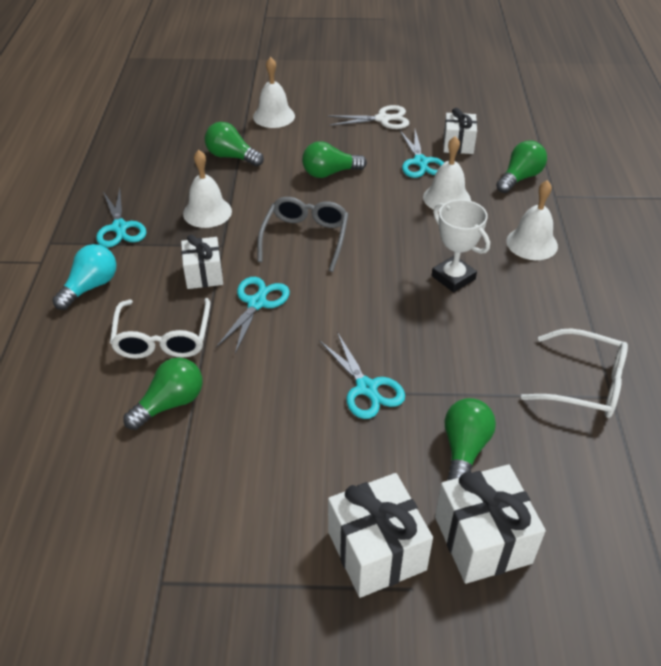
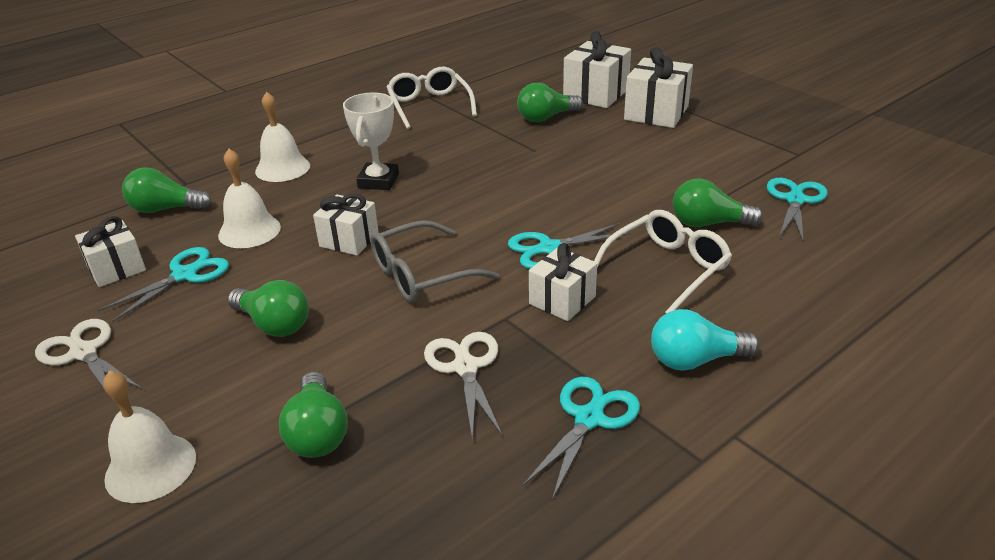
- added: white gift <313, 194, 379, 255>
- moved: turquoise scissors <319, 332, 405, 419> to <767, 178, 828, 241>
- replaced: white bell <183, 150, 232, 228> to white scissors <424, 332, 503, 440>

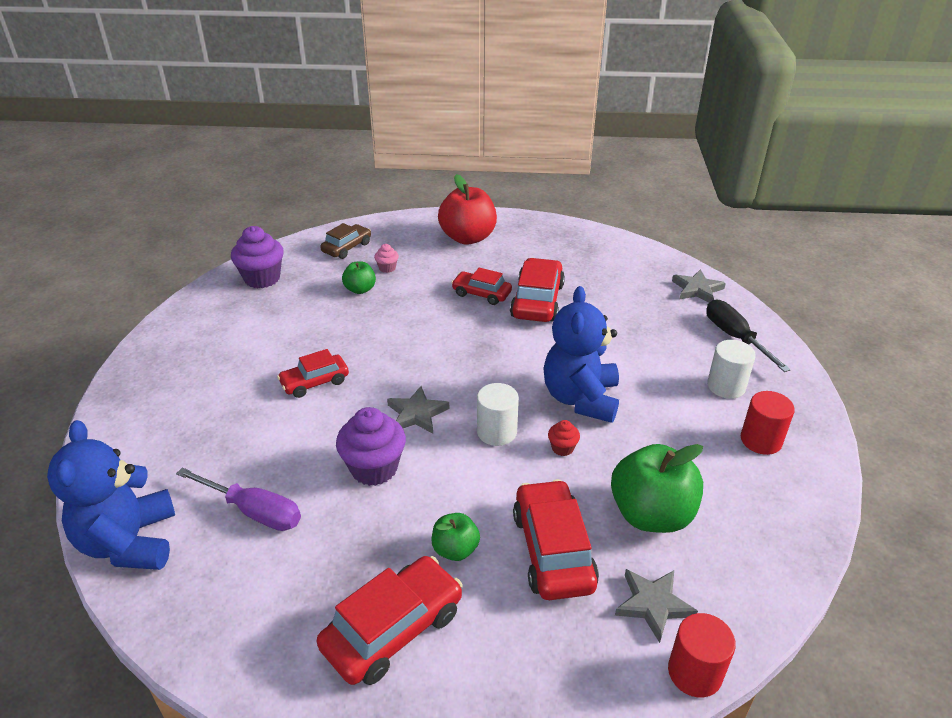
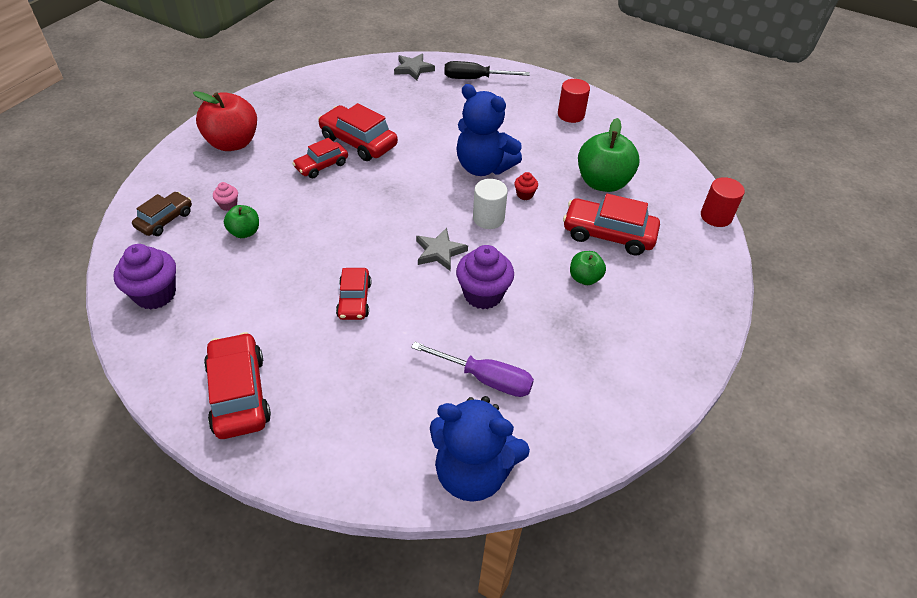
- removed: grey star <615, 569, 698, 643>
- removed: white cylinder <707, 340, 756, 399>
- moved: red car <317, 556, 463, 685> to <204, 332, 271, 439>
- turned: purple screwdriver <176, 468, 301, 531> = <411, 342, 534, 397> 60 degrees clockwise
- turned: brown car <320, 223, 371, 259> = <132, 192, 192, 236> 60 degrees clockwise

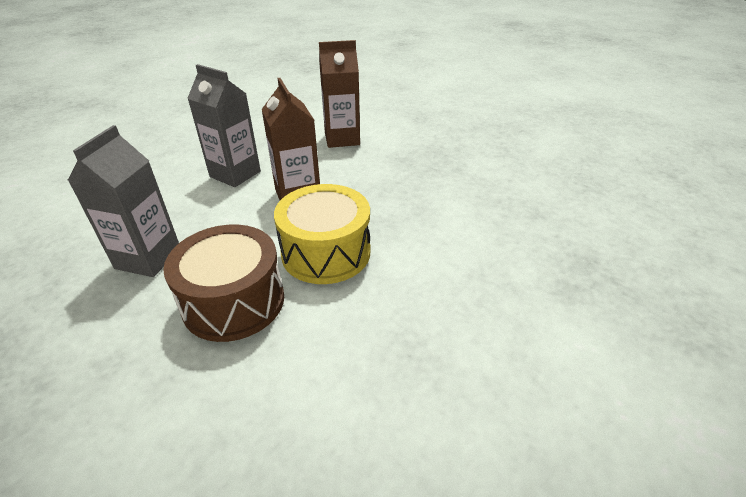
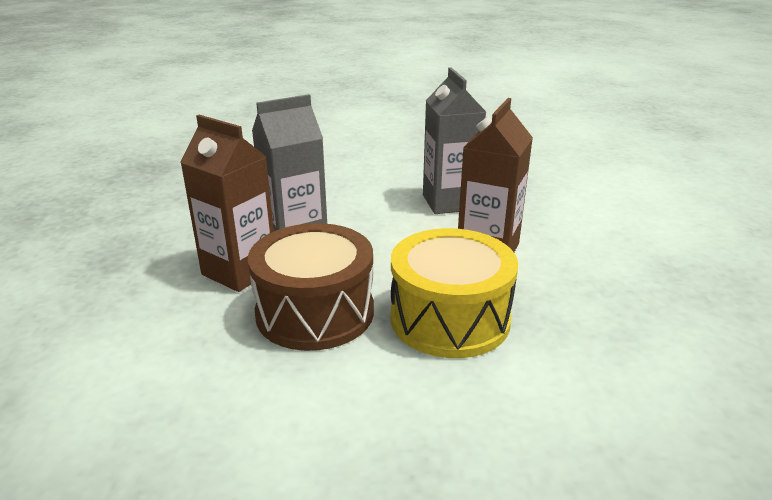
- moved: brown carton <319, 40, 360, 148> to <180, 115, 274, 292>

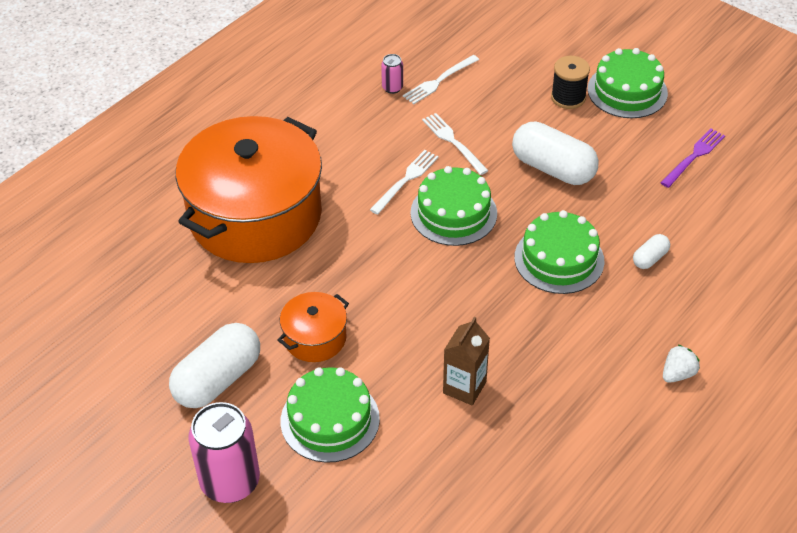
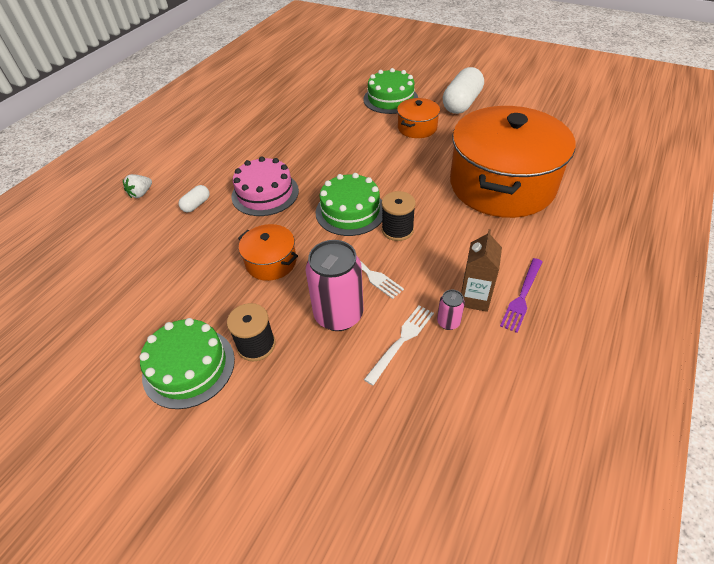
- moved: pink can <188, 402, 260, 503> to <306, 240, 364, 331>
- moved: brown carton <443, 317, 490, 405> to <461, 229, 502, 312>
- moved: purple fork <660, 129, 725, 188> to <500, 258, 542, 333>
- moved: white strawberry <663, 344, 700, 383> to <123, 174, 152, 198>
- replaced: white fork <370, 150, 439, 214> to black spool <382, 191, 416, 241>
- replaced: white capsule <512, 121, 599, 185> to orange pot <238, 224, 298, 281>
- recoloured: green cake <515, 210, 605, 294> to pink cake <232, 156, 299, 216>

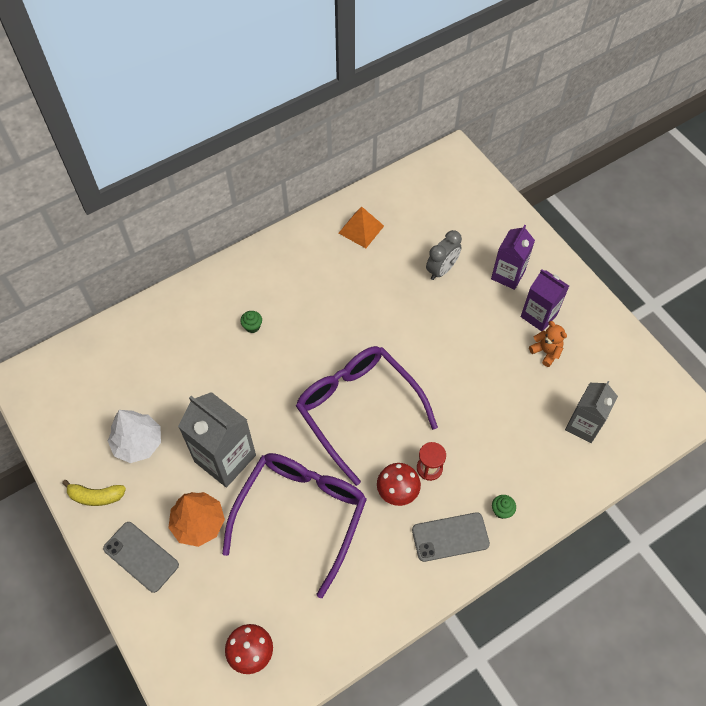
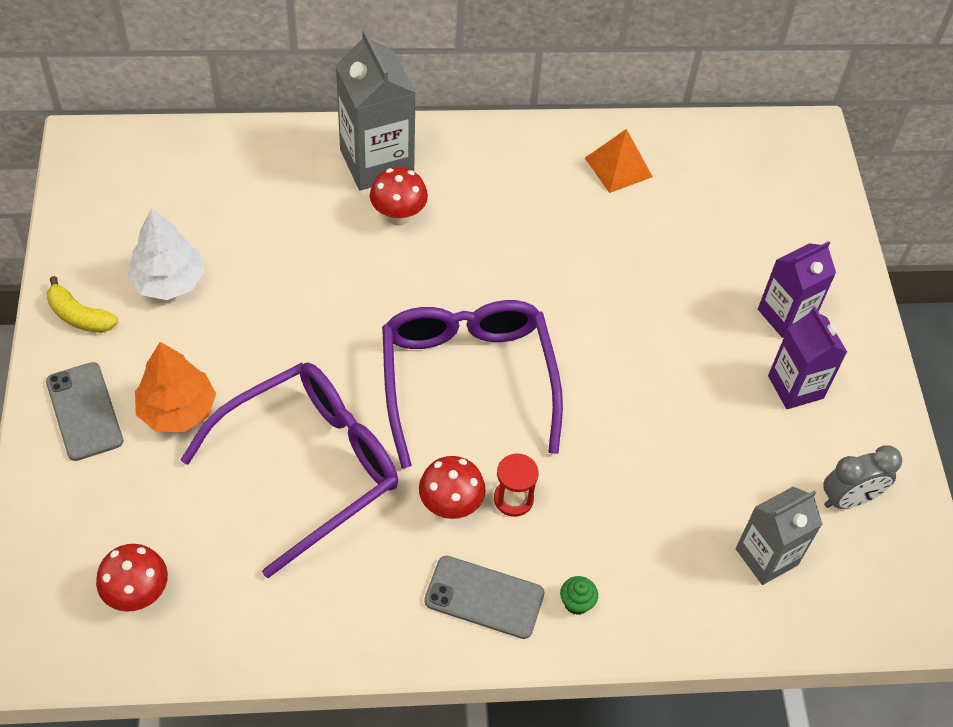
- removed: orange teddy bear <529, 321, 567, 367>
- moved: grey carton <178, 392, 256, 488> to <335, 29, 416, 190>
- moved: grey clock <426, 230, 462, 280> to <823, 445, 902, 509>
- replaced: green cupcake <240, 311, 262, 333> to red mushroom <370, 167, 428, 226>

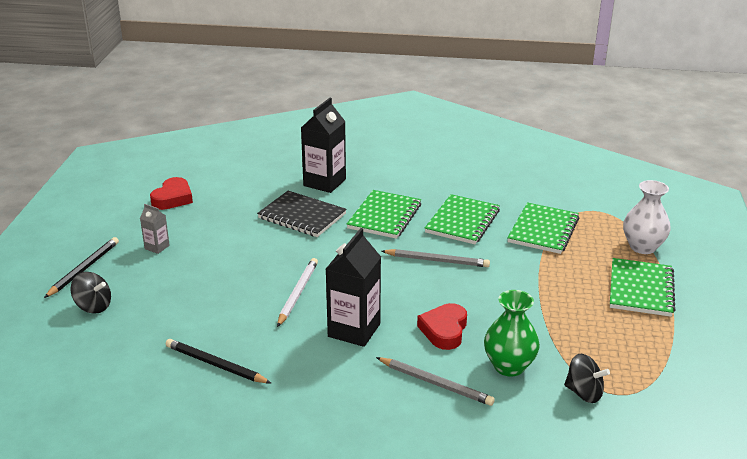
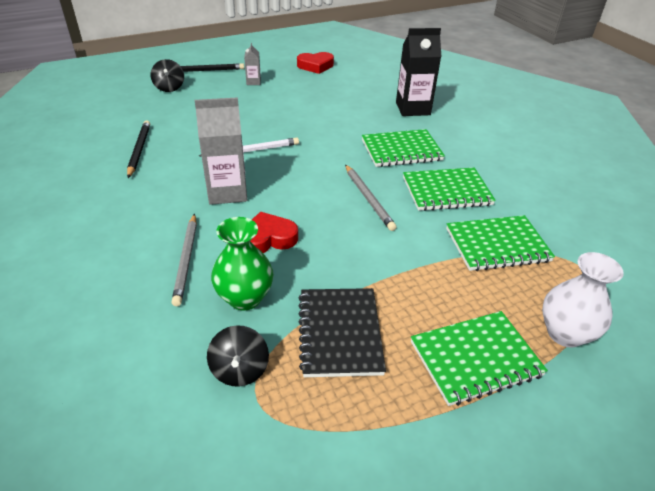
- moved: black notebook <257, 191, 347, 237> to <299, 288, 386, 377>
- recoloured: black carton <326, 228, 381, 347> to grey carton <195, 97, 247, 205>

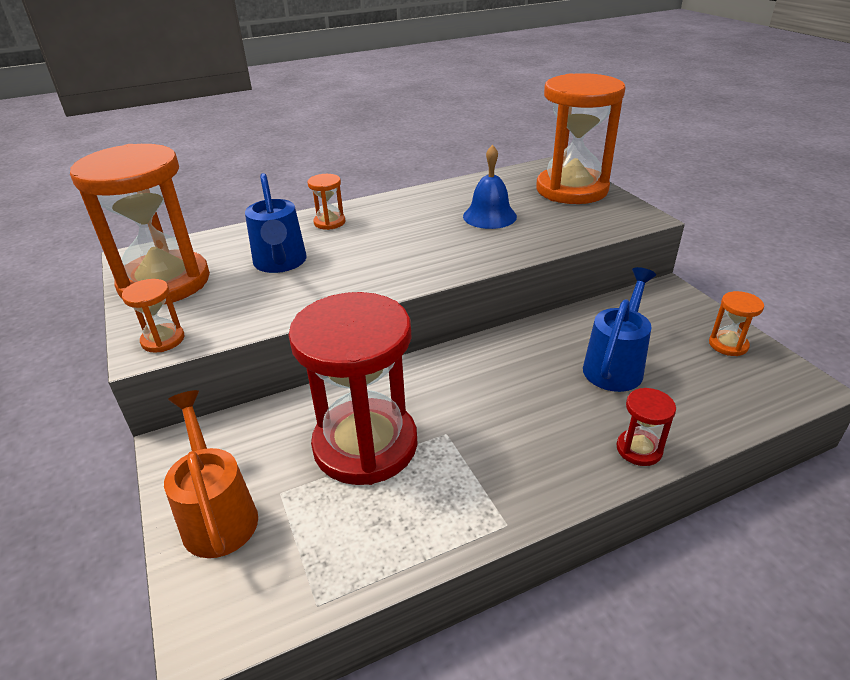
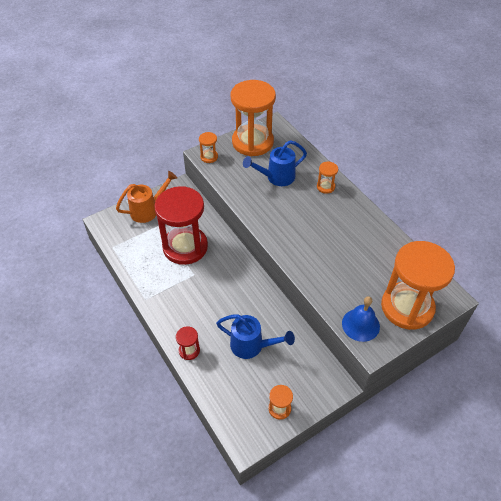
- moved: blue bell <463, 145, 517, 229> to <342, 296, 380, 342>

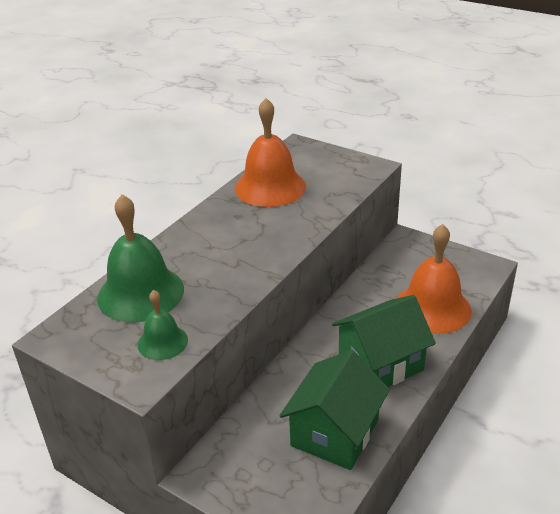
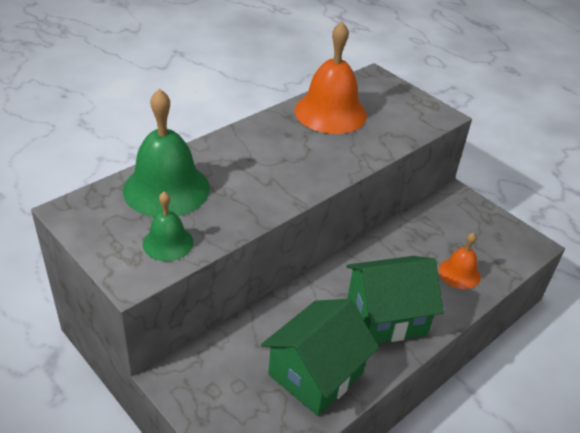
- resized: orange bell <397, 224, 472, 334> = <439, 232, 481, 289> x0.54

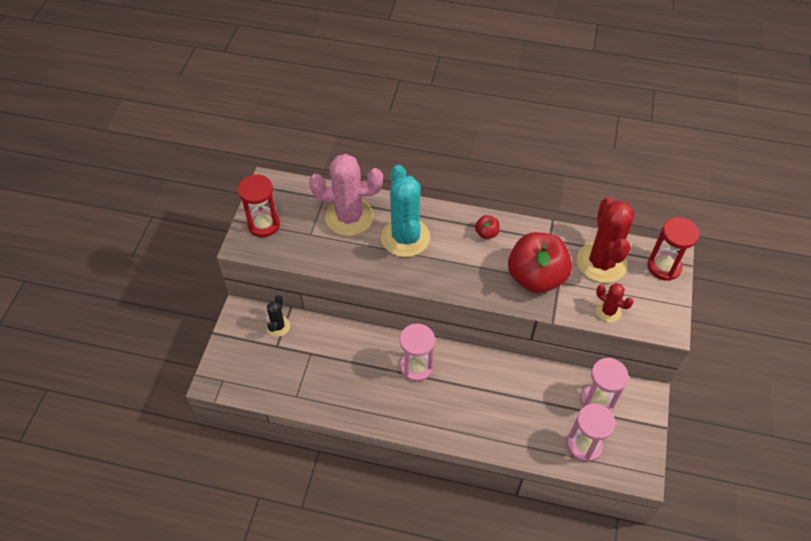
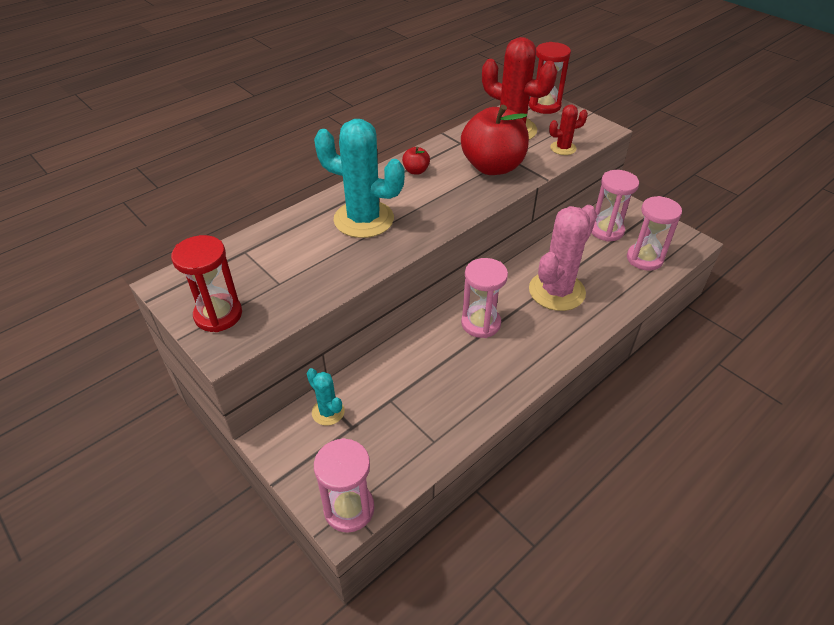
- added: pink hourglass <314, 438, 374, 533>
- moved: pink cactus <309, 154, 383, 236> to <529, 205, 597, 311>
- recoloured: black cactus <267, 295, 290, 337> to turquoise cactus <307, 368, 345, 426>

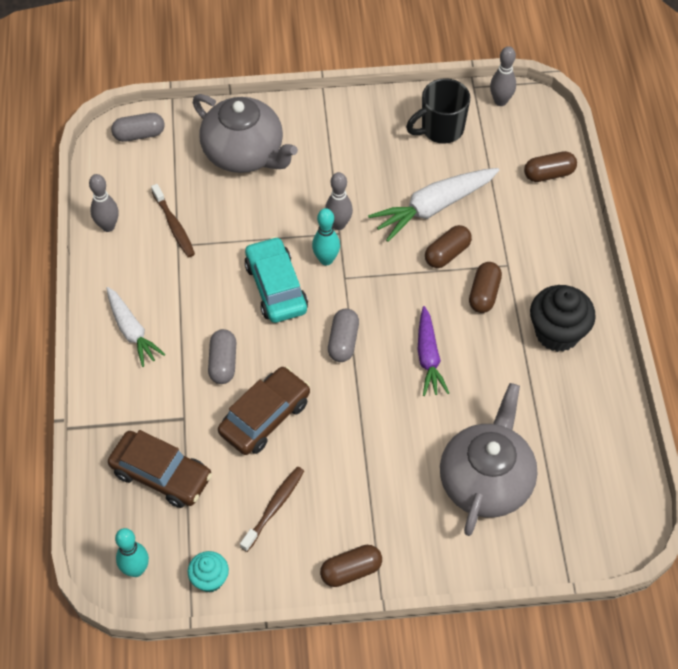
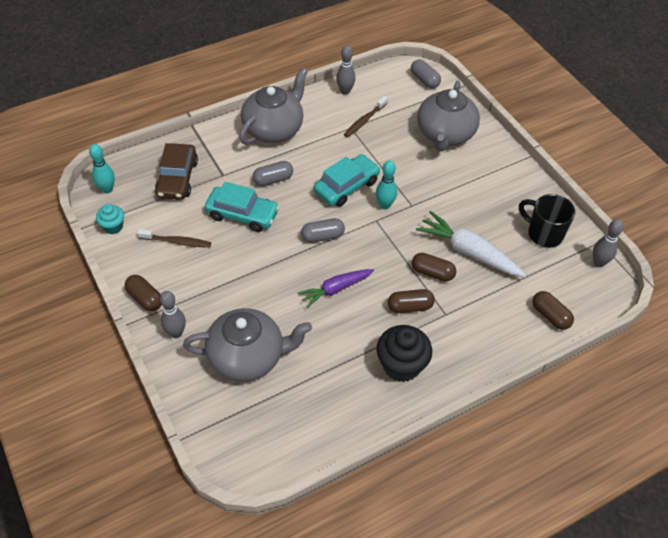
- moved: grey bowling pin <325, 172, 353, 230> to <160, 291, 186, 338>
- replaced: white carrot <106, 287, 165, 367> to grey teapot <239, 68, 308, 145>
- recoloured: brown car <218, 366, 310, 455> to turquoise car <205, 182, 280, 232>

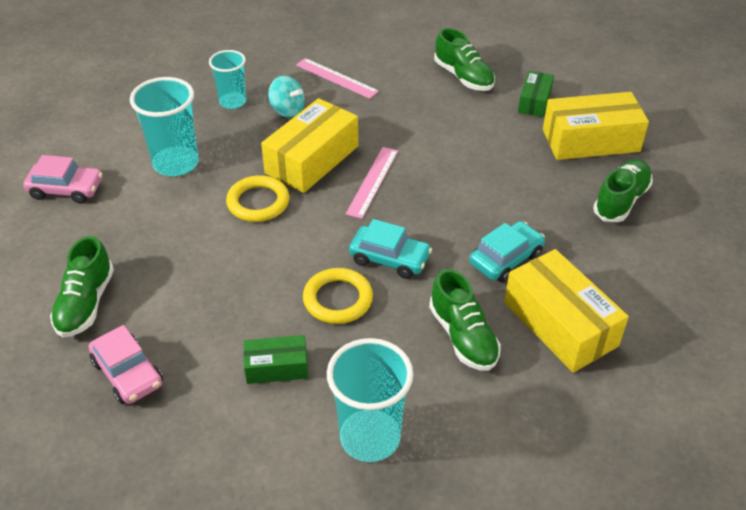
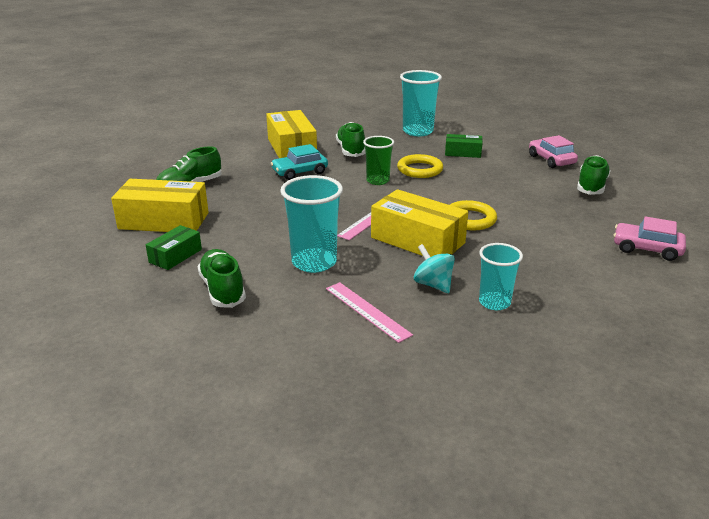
- moved: turquoise cup <130, 77, 199, 176> to <280, 175, 343, 273>
- replaced: turquoise car <349, 219, 432, 279> to green cup <363, 136, 394, 185>
- turned: yellow box <261, 98, 358, 193> = <371, 189, 468, 257> 75 degrees clockwise

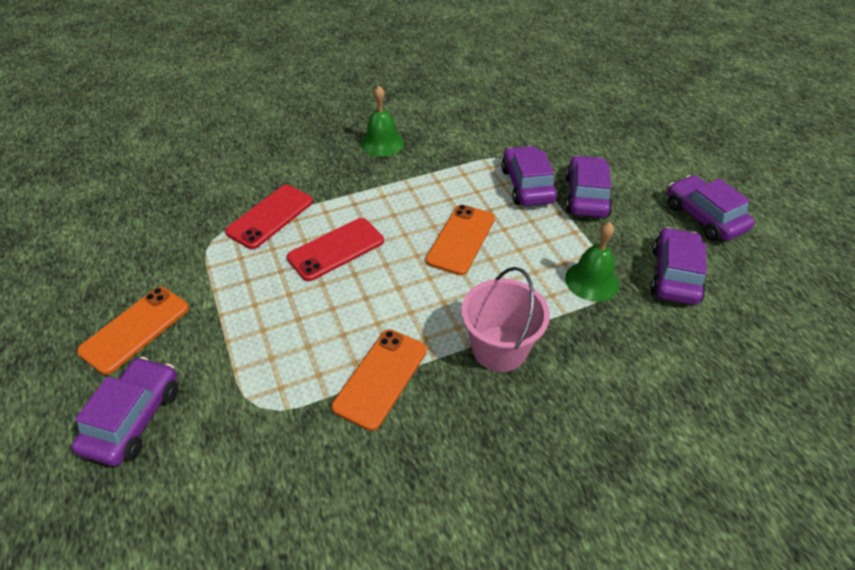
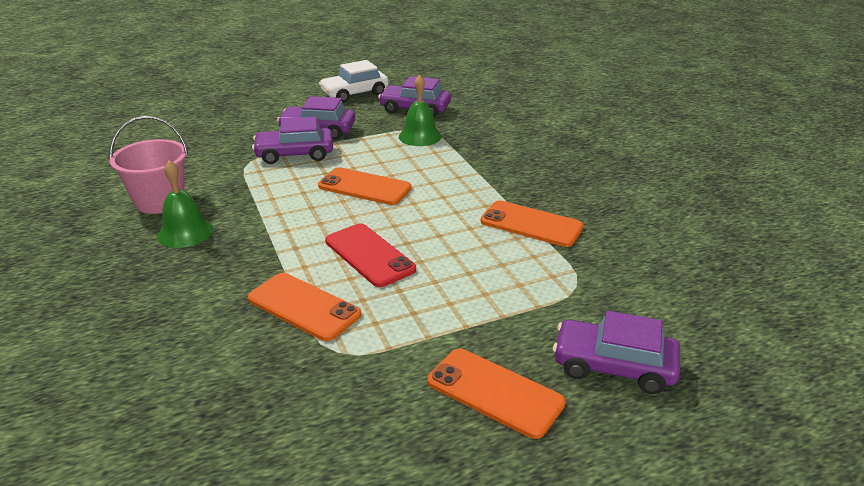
- moved: pink bucket <461, 267, 550, 372> to <110, 116, 188, 214>
- recoloured: red phone <225, 185, 313, 249> to orange phone <248, 273, 361, 341>
- recoloured: purple car <667, 175, 755, 241> to white car <319, 60, 389, 103>

